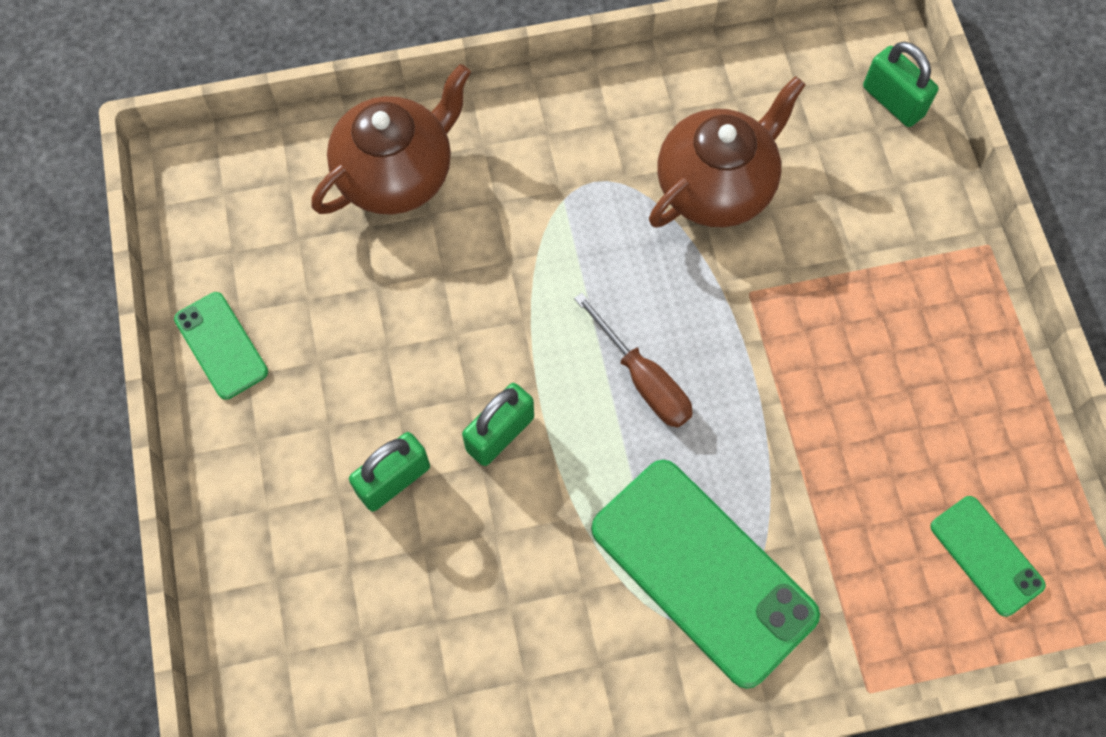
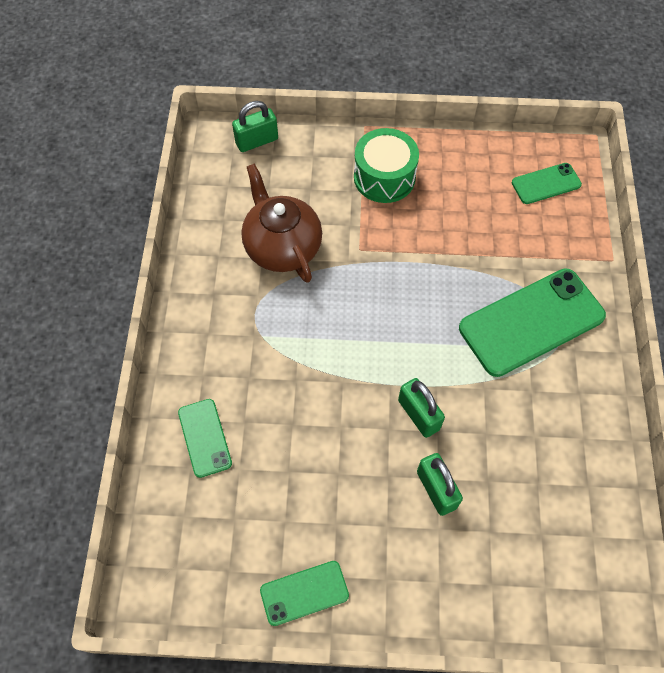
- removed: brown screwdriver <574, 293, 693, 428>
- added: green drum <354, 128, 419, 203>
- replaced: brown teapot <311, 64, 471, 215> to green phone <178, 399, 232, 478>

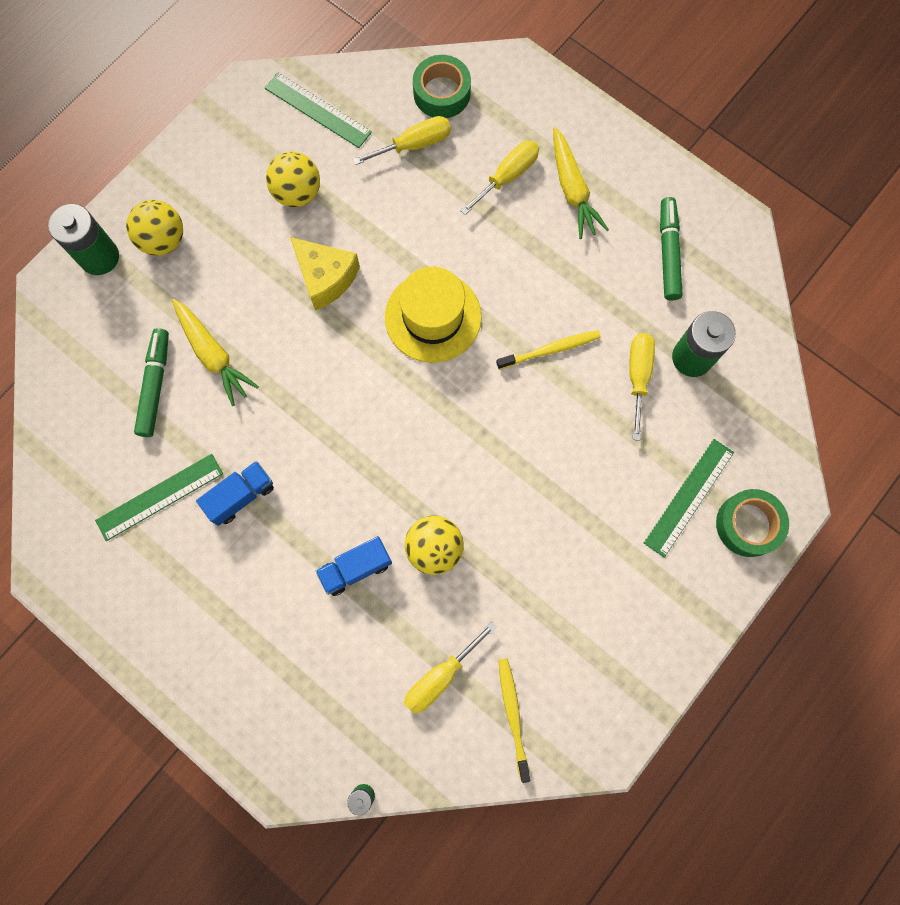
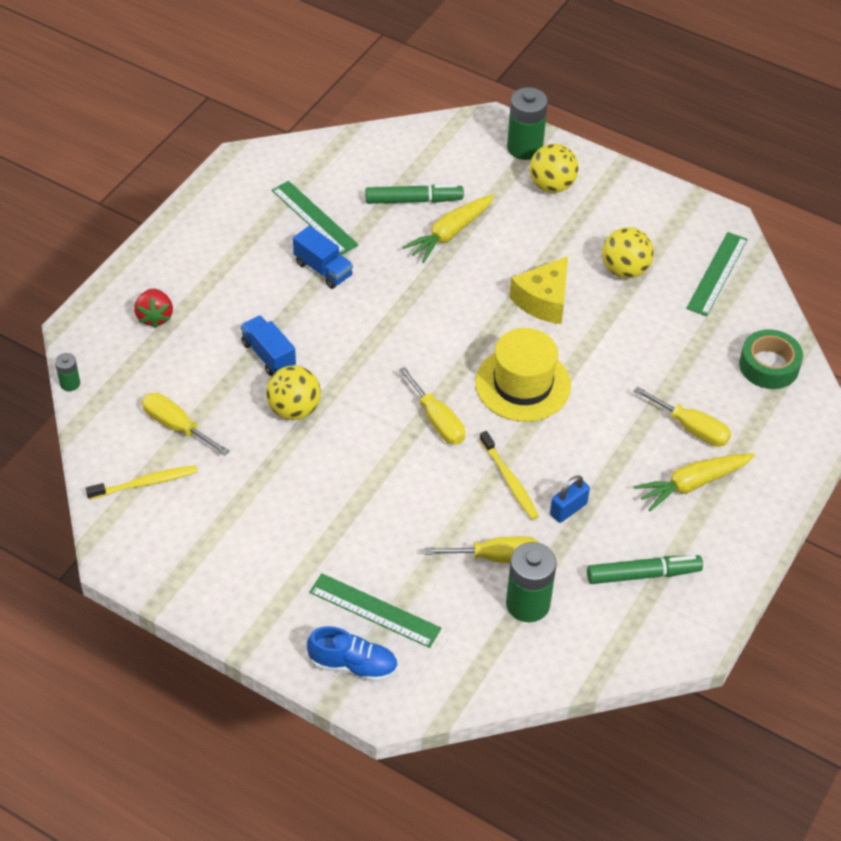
- added: red strawberry <134, 288, 173, 328>
- added: blue padlock <550, 475, 590, 523>
- moved: yellow screwdriver <353, 116, 451, 165> to <399, 367, 465, 445>
- replaced: green tape <716, 489, 789, 557> to blue shoe <307, 626, 398, 682>

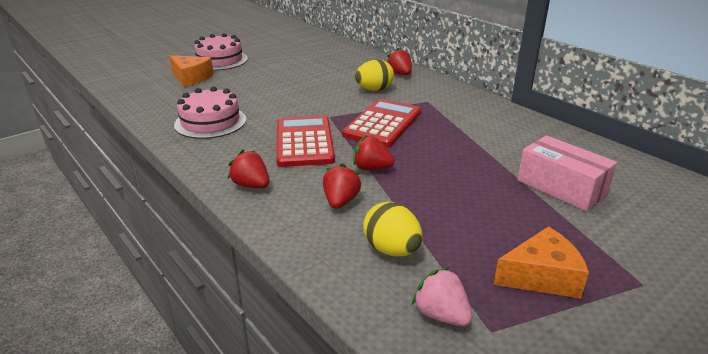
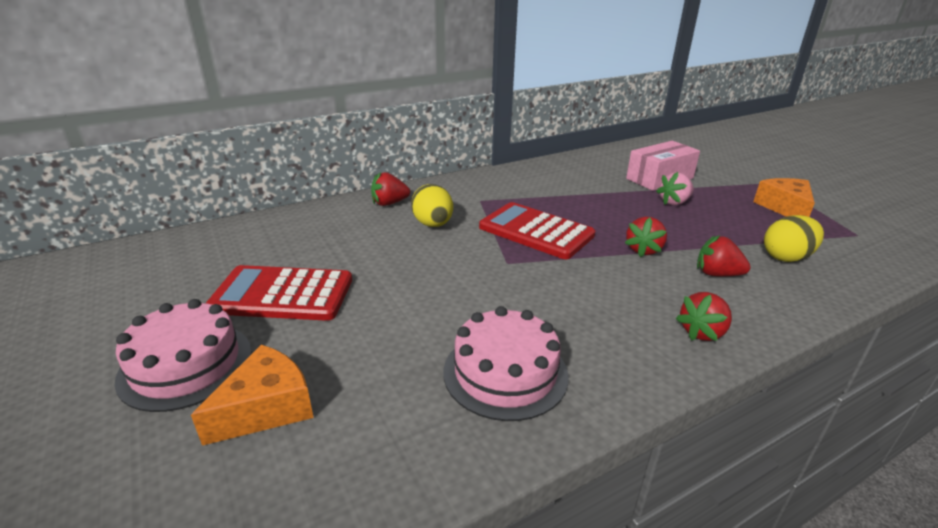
- moved: red calculator <276, 116, 335, 167> to <206, 265, 352, 321>
- moved: pink strawberry <412, 267, 472, 326> to <656, 172, 694, 205>

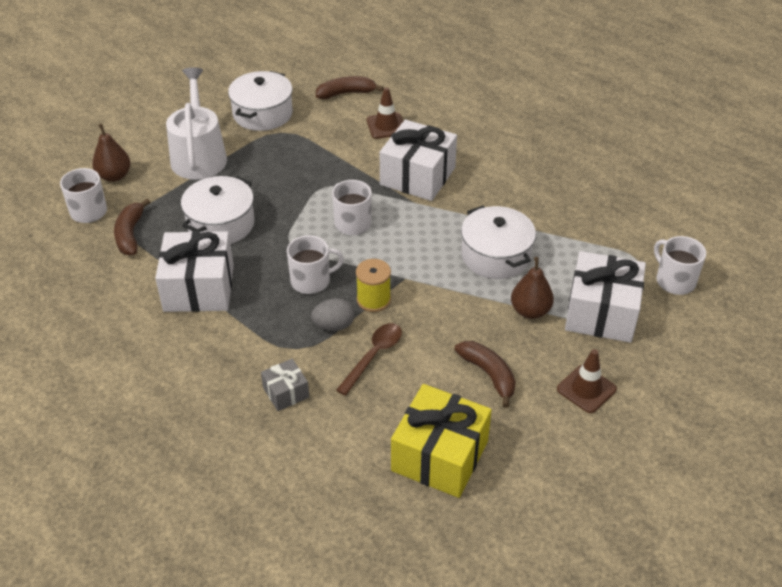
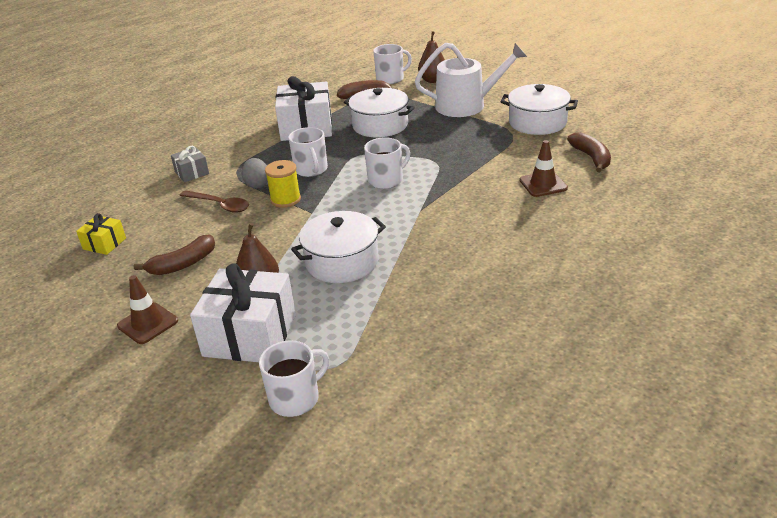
- removed: white gift <380, 120, 457, 201>
- resized: yellow gift <391, 384, 492, 498> = <76, 213, 126, 255> x0.49

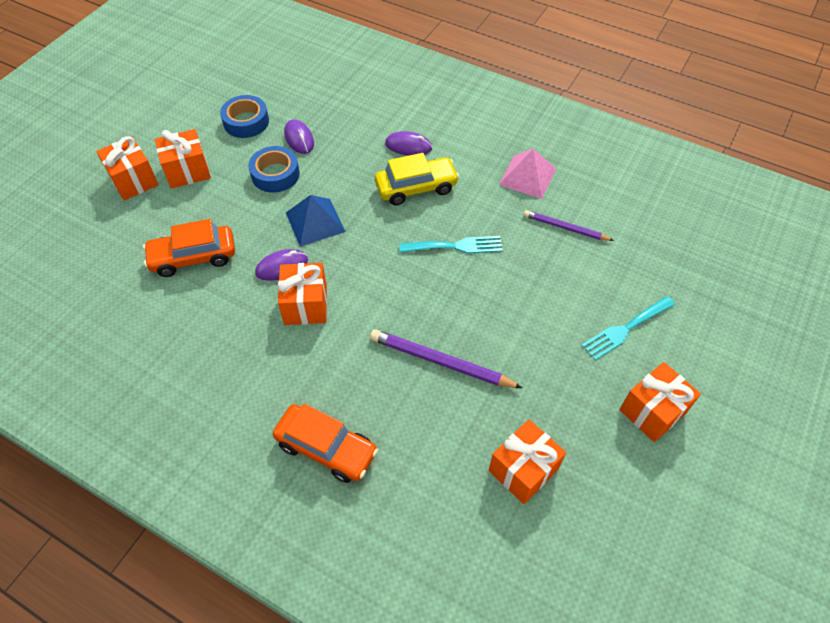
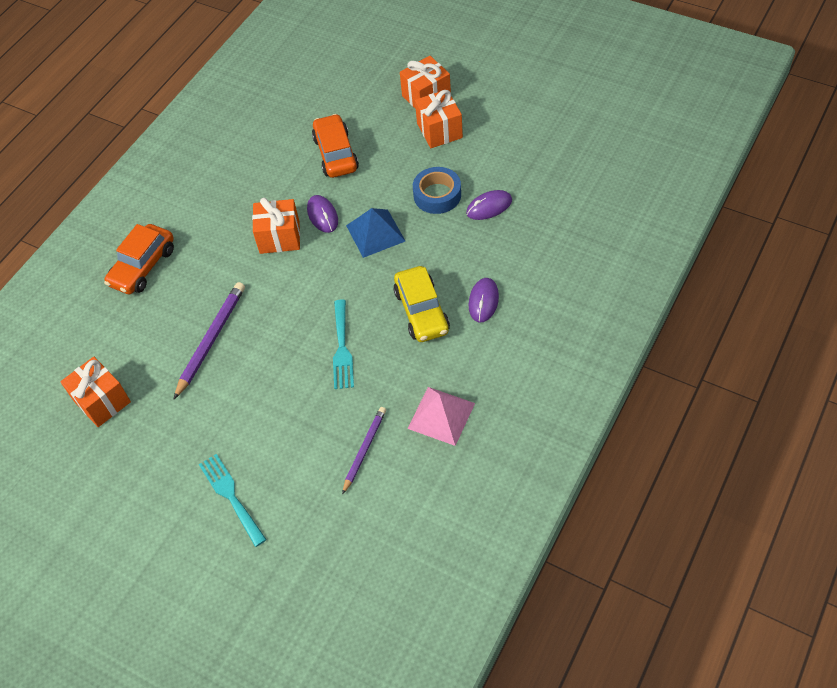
- removed: blue tape <220, 95, 269, 138>
- removed: orange gift <619, 362, 701, 442>

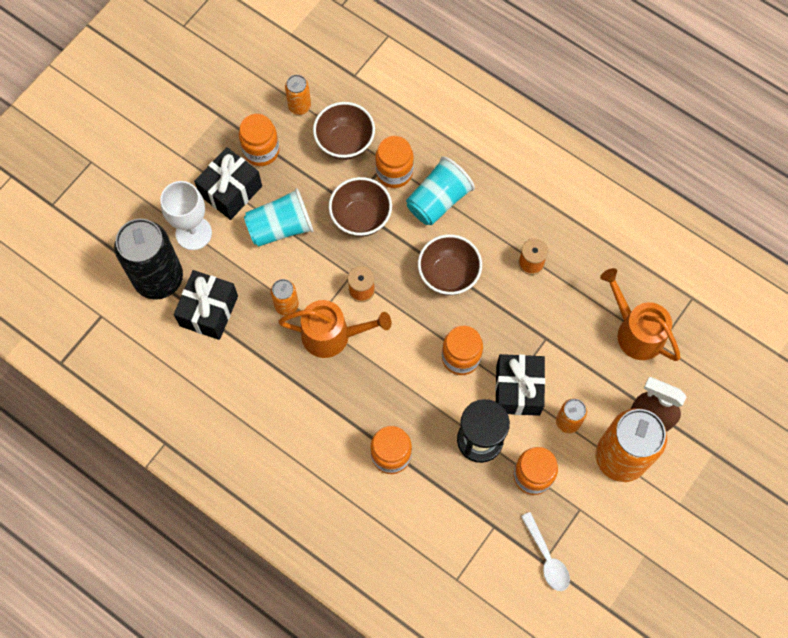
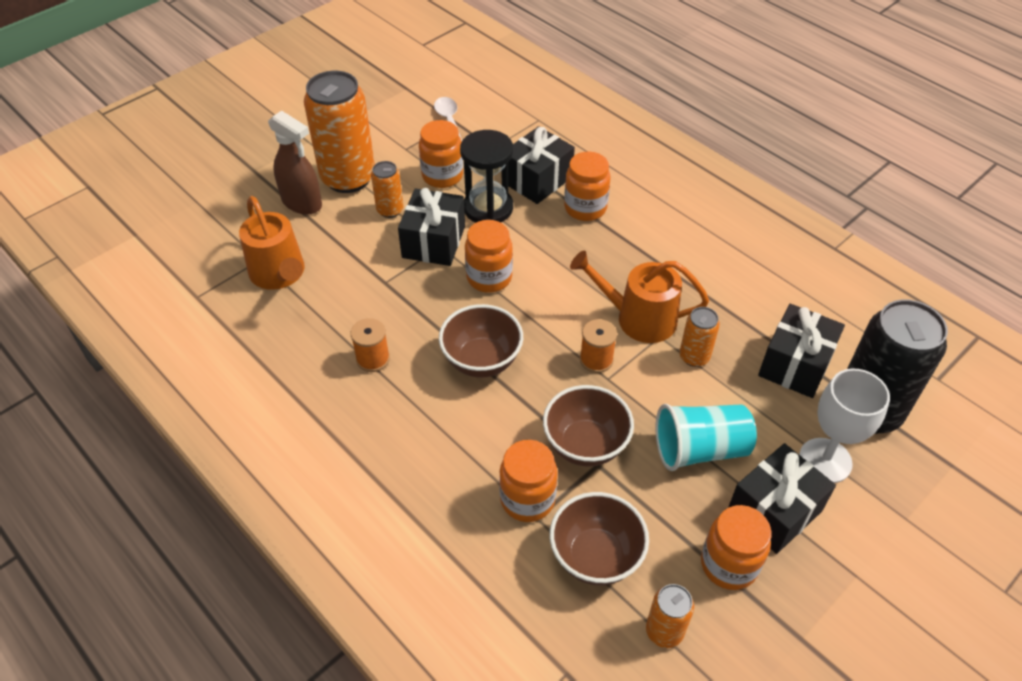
- removed: turquoise cup <406, 156, 475, 225>
- added: black gift <508, 126, 575, 204>

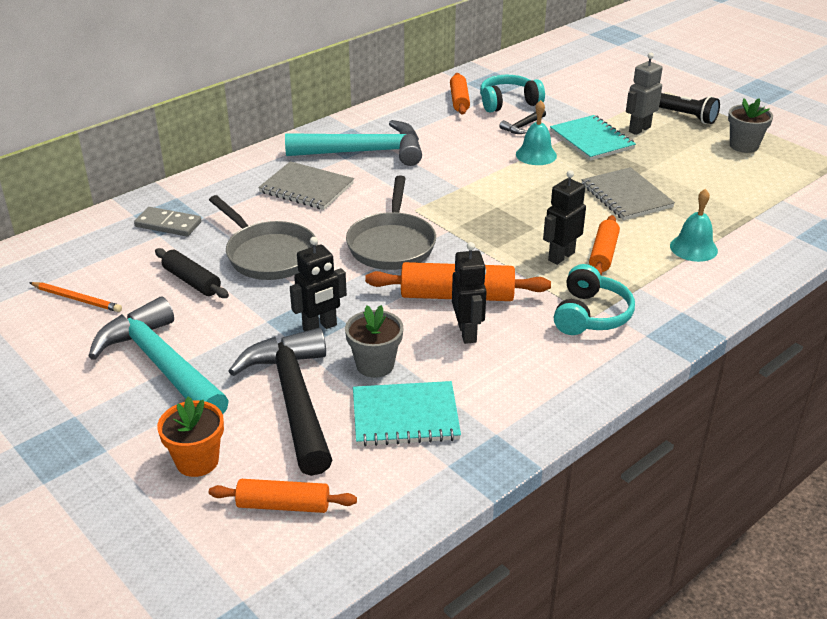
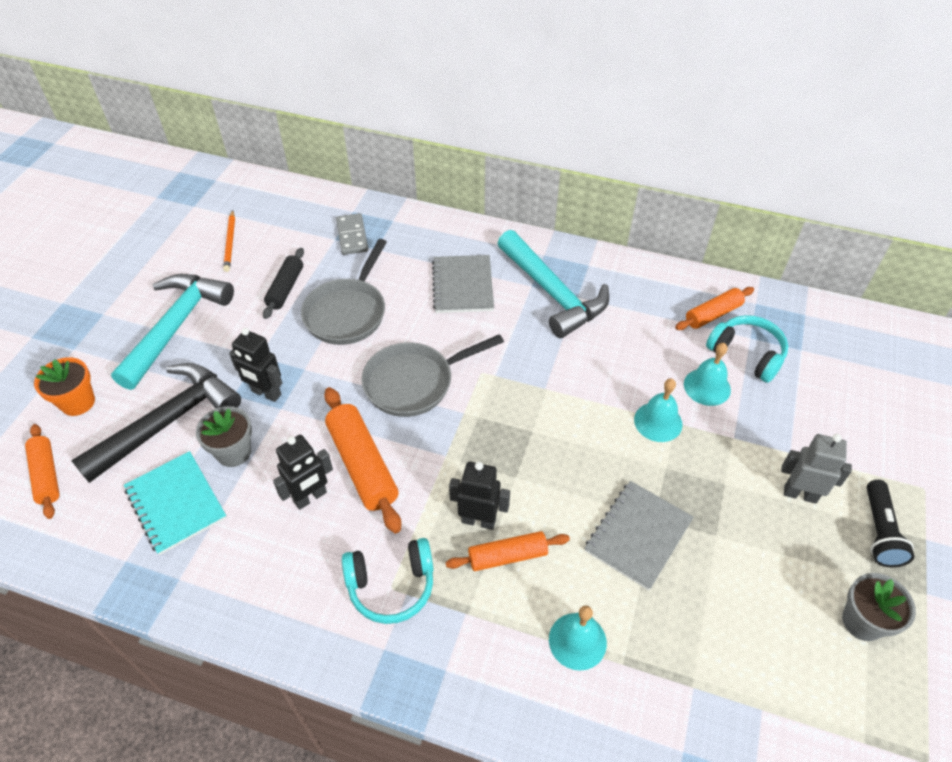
- removed: turquoise notebook <550, 115, 636, 161>
- replaced: black hammer <499, 110, 546, 134> to turquoise bell <684, 343, 731, 406>

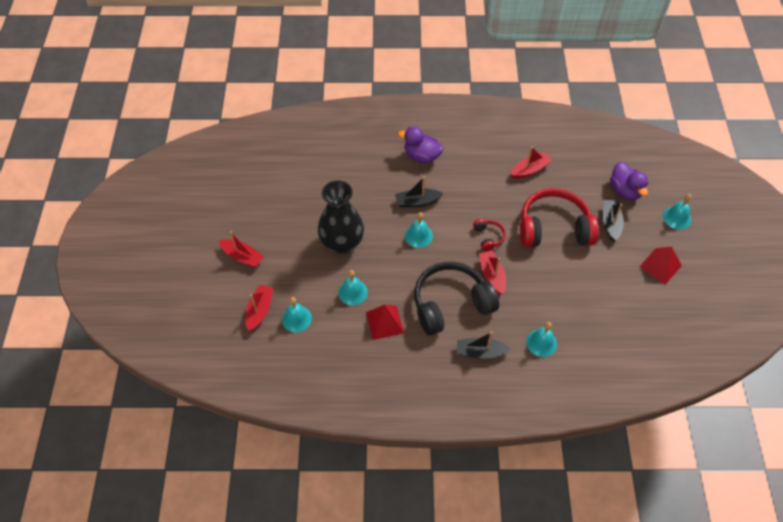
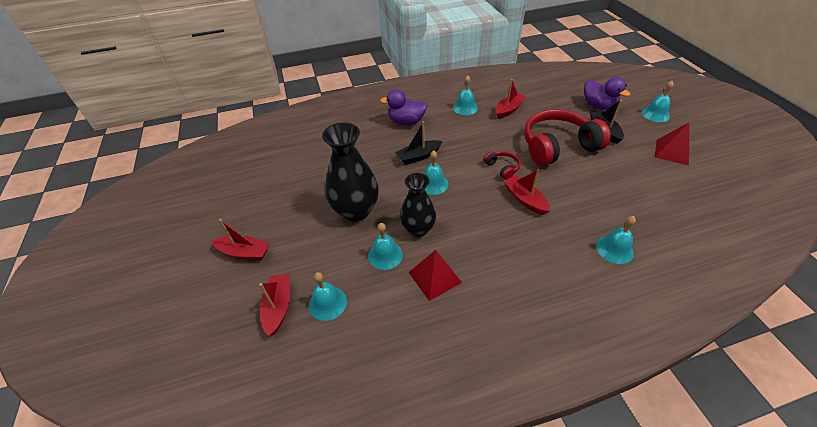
- removed: black headphones <414, 262, 499, 336>
- removed: black boat <457, 332, 511, 359>
- added: black vase <400, 173, 436, 237>
- added: turquoise bell <453, 75, 478, 115>

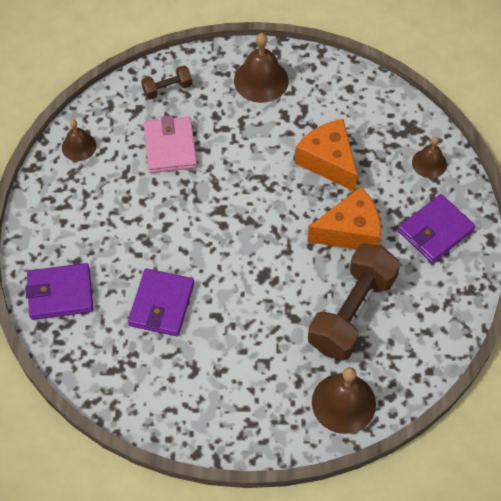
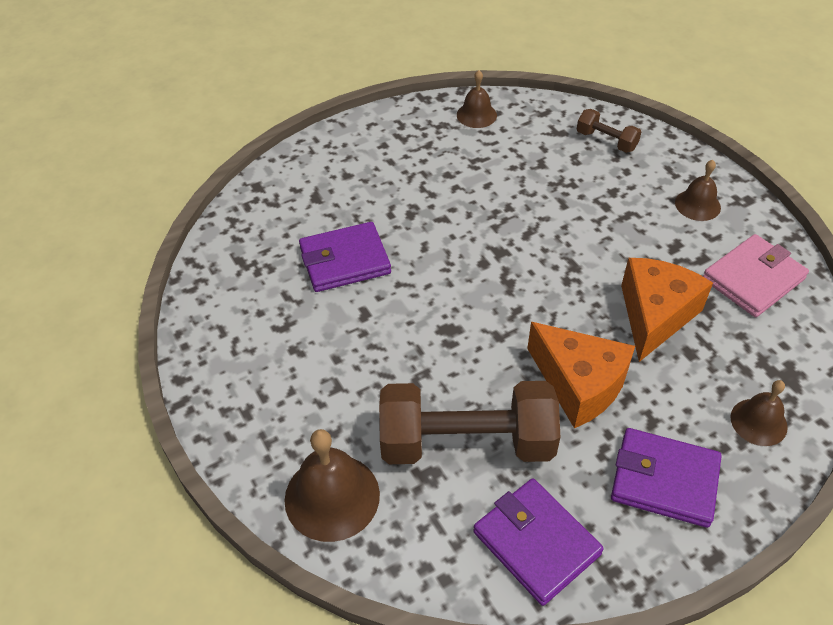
- moved: purple wallet <25, 263, 93, 320> to <473, 478, 604, 606>
- moved: pink wallet <144, 115, 197, 173> to <703, 234, 809, 317>
- resized: brown bell <234, 33, 289, 103> = <675, 160, 721, 221> x0.61

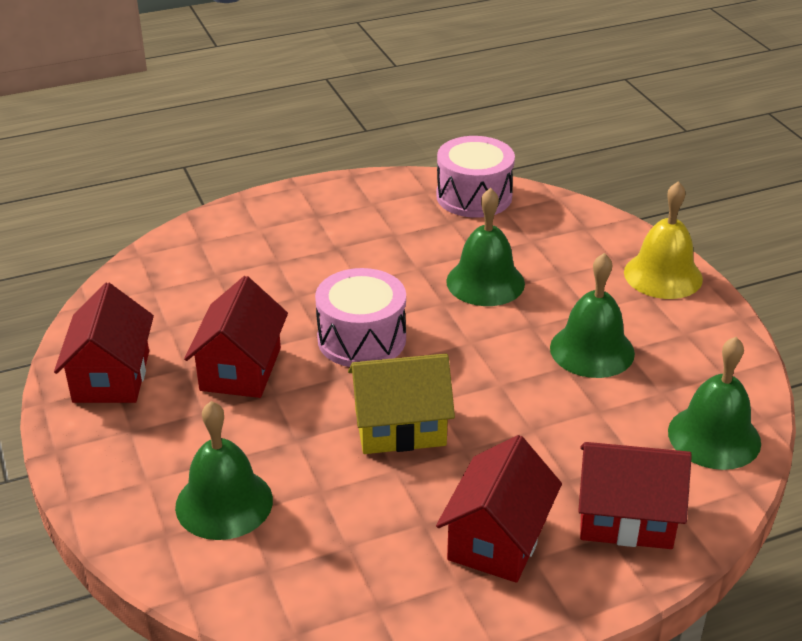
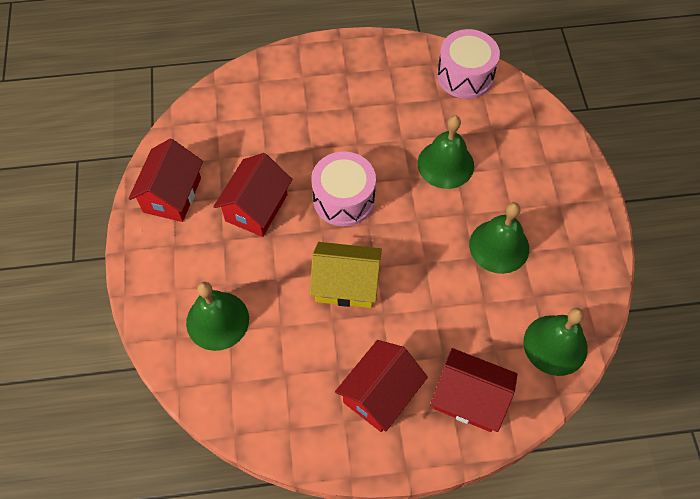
- removed: yellow bell <624, 181, 703, 299>

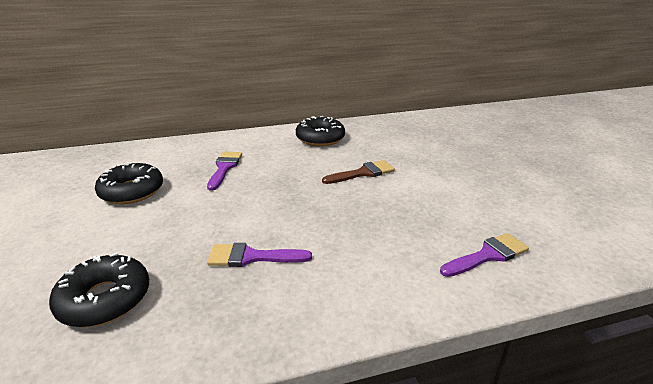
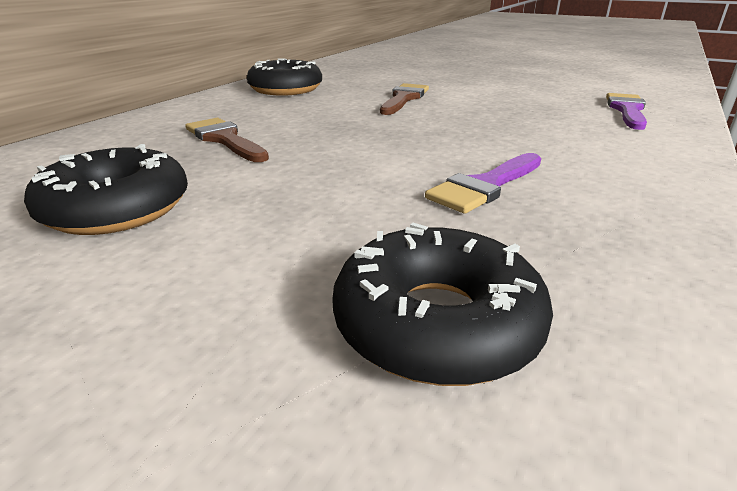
- recoloured: purple brush <207, 152, 242, 191> to brown brush <185, 118, 269, 162>

